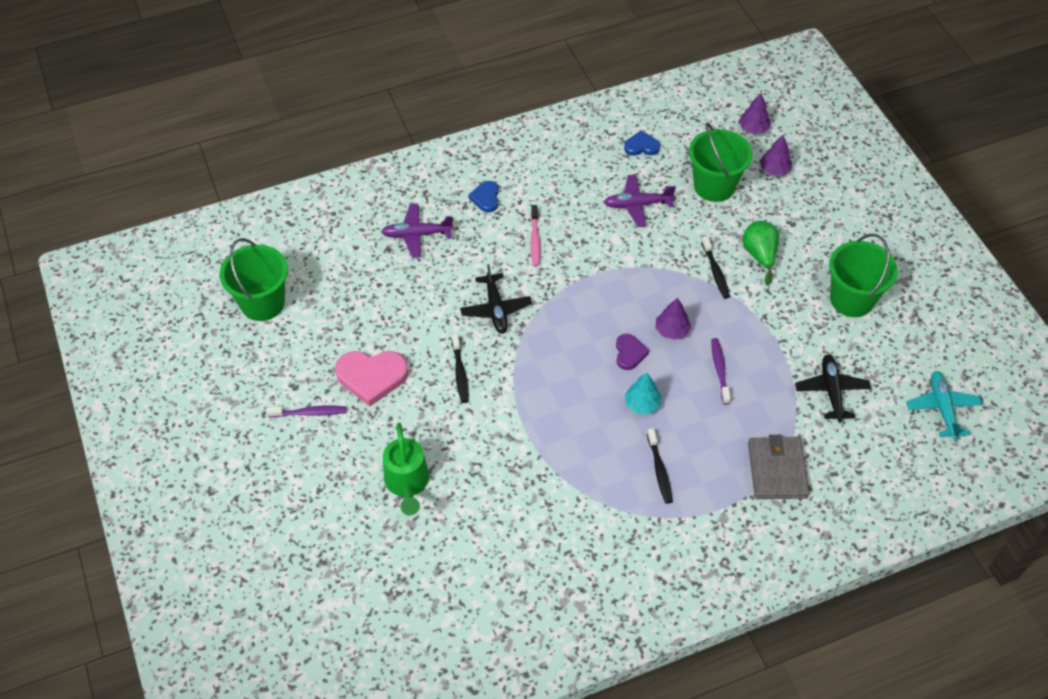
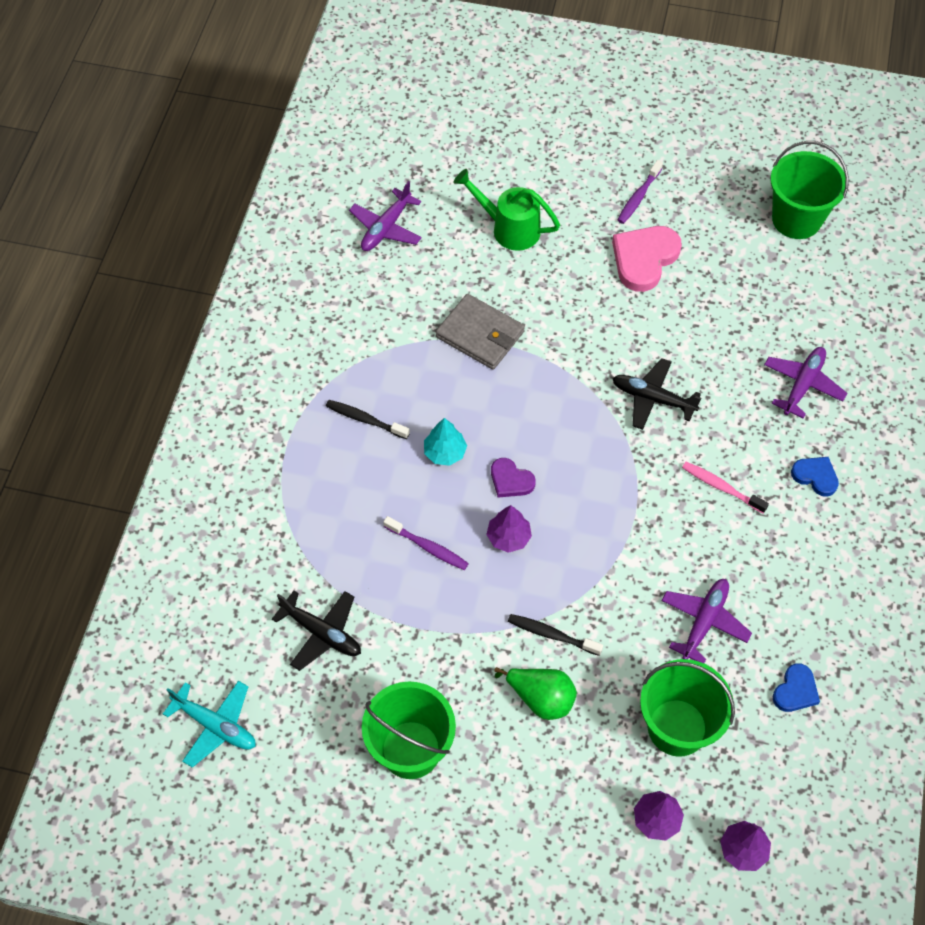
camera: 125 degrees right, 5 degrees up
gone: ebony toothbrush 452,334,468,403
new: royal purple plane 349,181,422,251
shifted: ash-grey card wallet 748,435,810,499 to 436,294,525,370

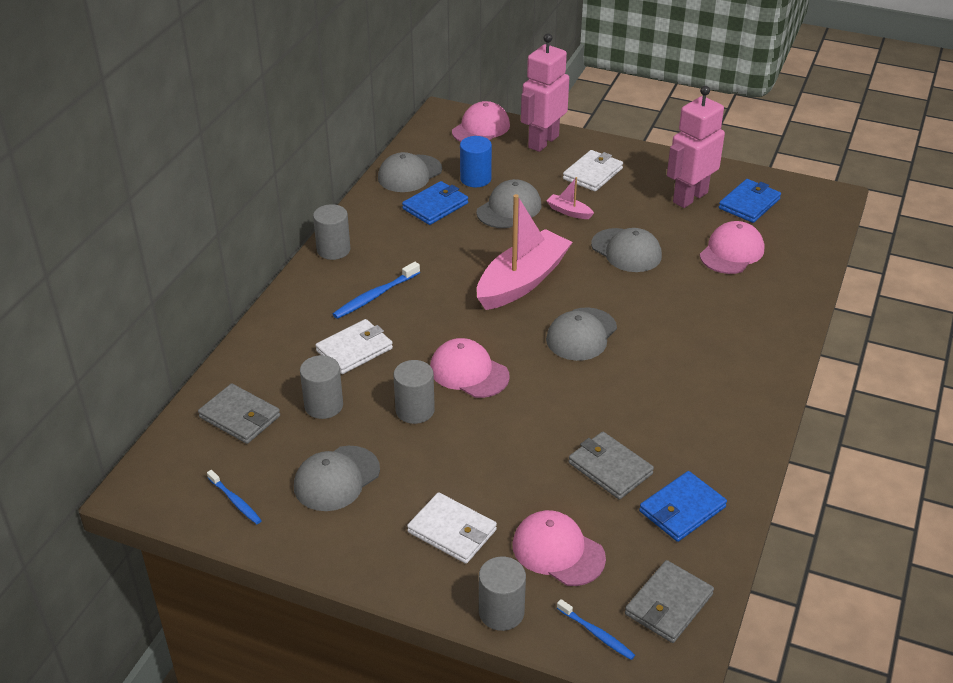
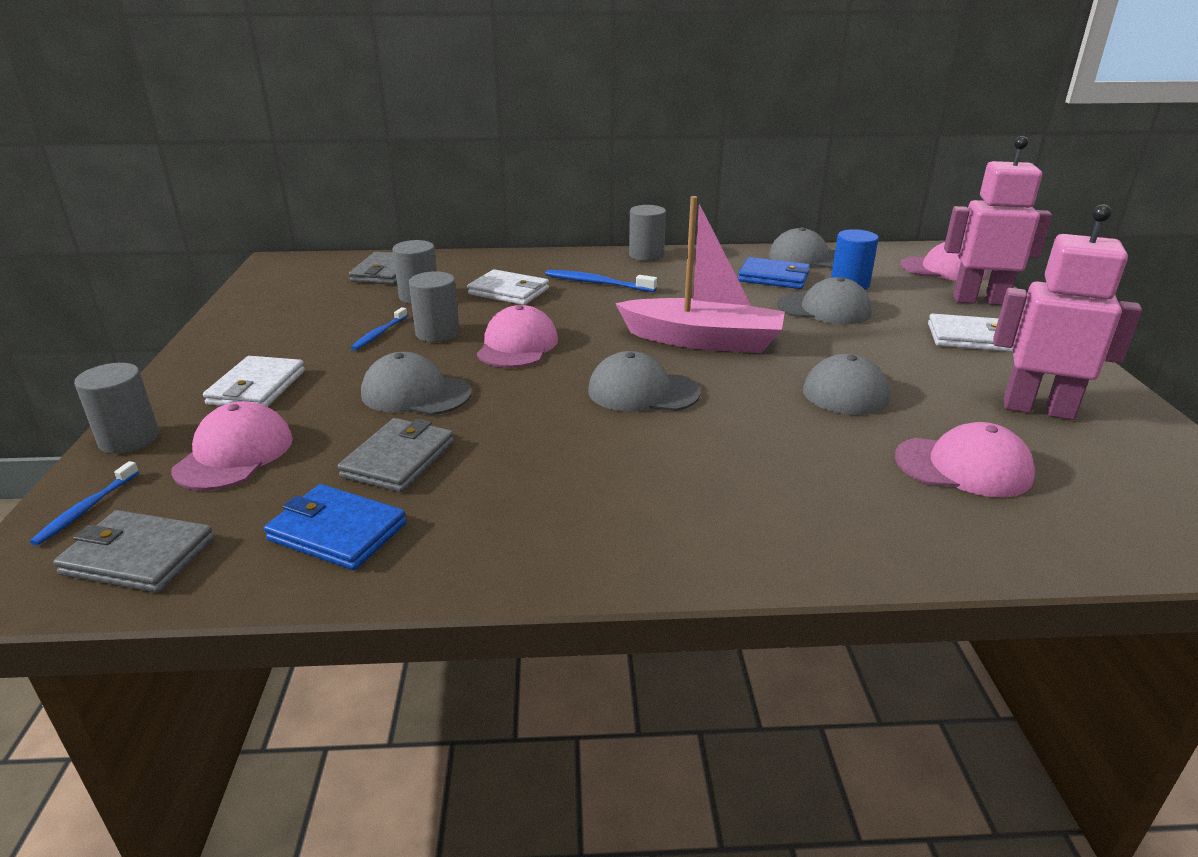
camera: 65 degrees right, 10 degrees down
gone: rosy sailboat 547,177,594,219; royal blue card wallet 719,179,781,223
shifted: royal blue toothbrush 207,470,262,524 to 351,307,408,350; ash-grey cap 294,446,380,511 to 361,352,472,415

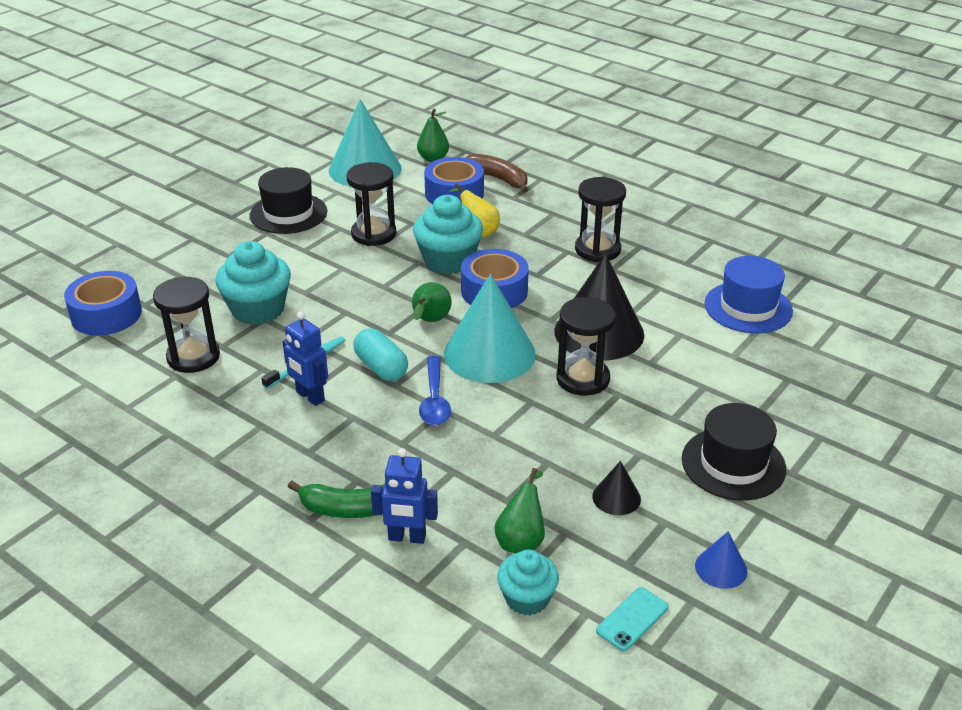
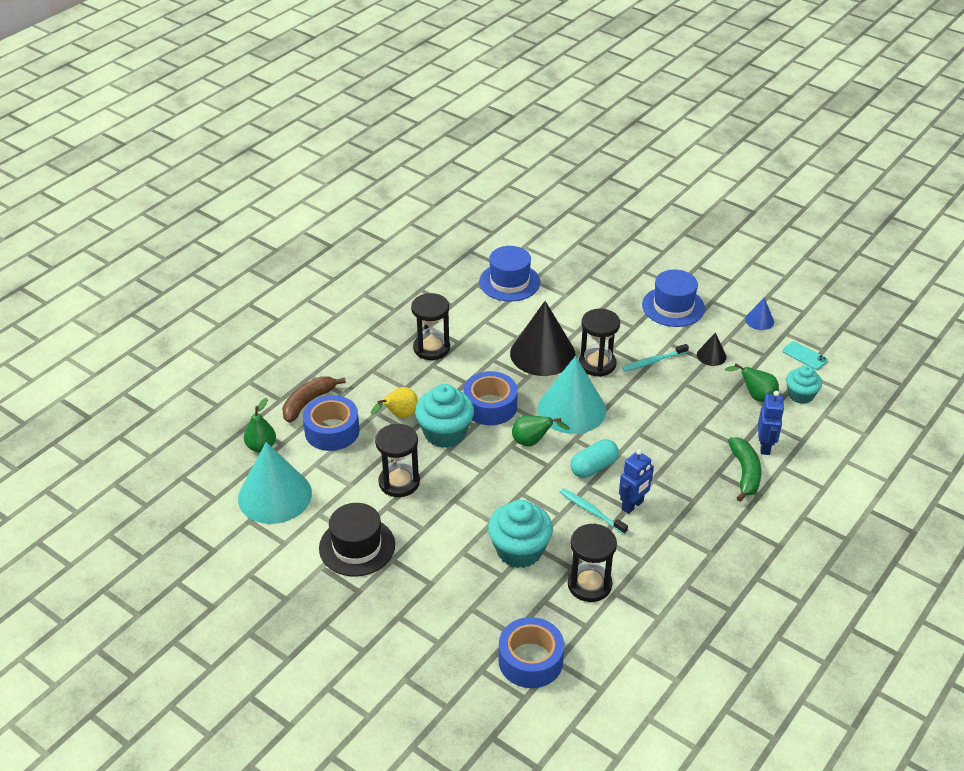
camera: 90 degrees left, 5 degrees up
gone: royal blue teaspoon 419,356,451,425
new: teal toothbrush 622,344,689,372
repainted: ebony tall hat 682,403,786,501 to royal blue tall hat 642,270,705,327

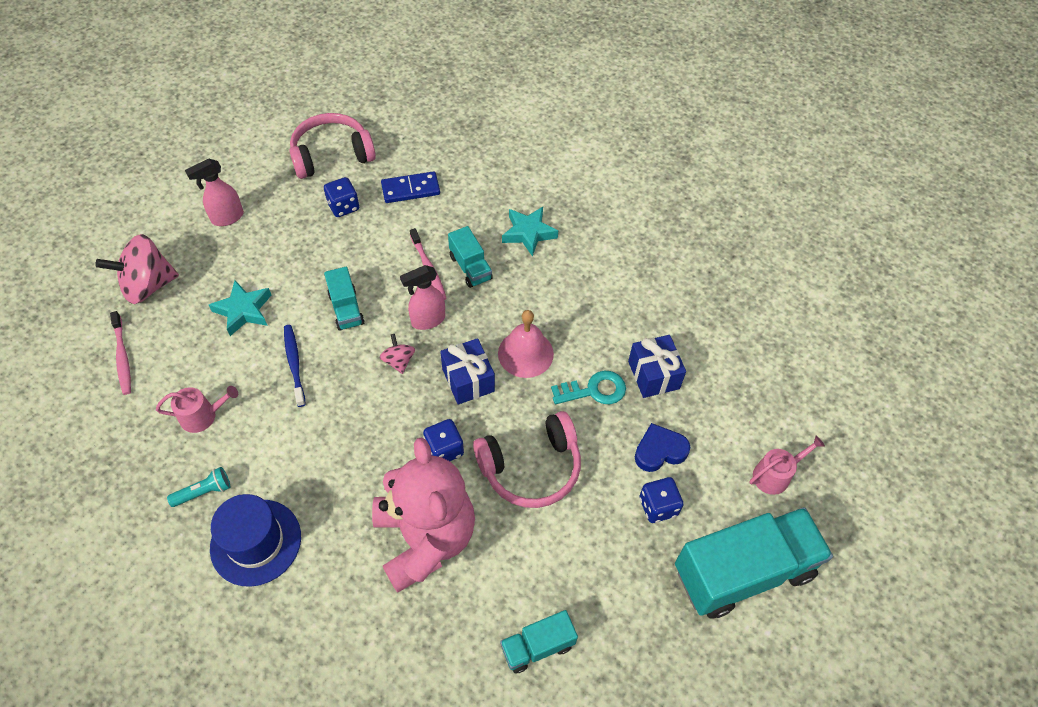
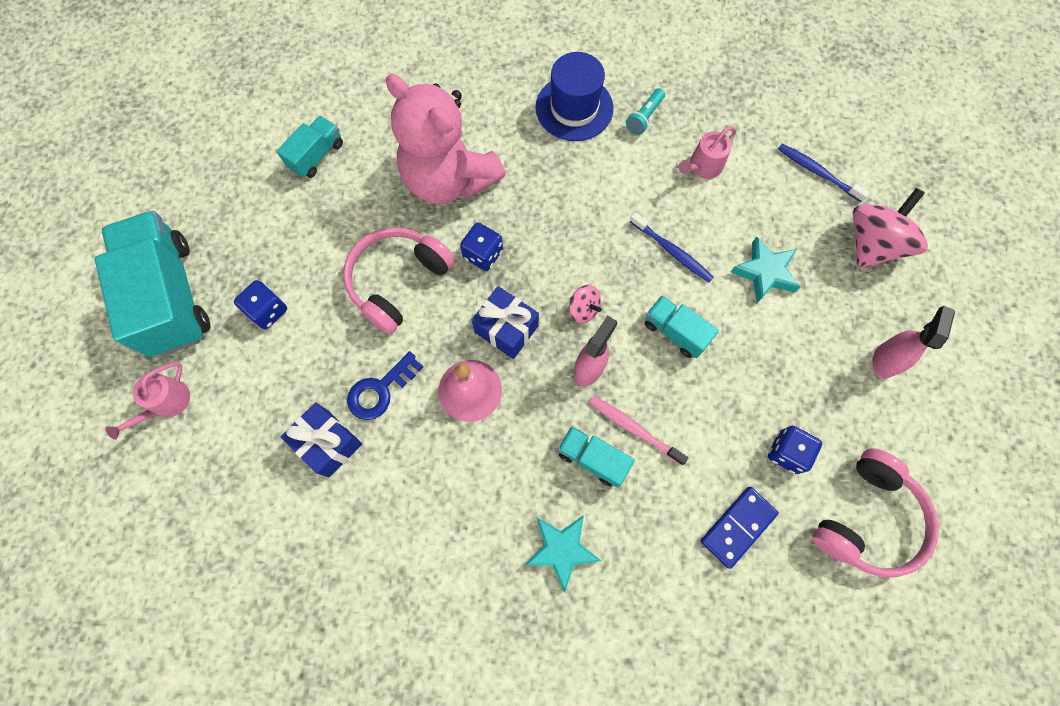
camera: 150 degrees right, 15 degrees up
gone: royal blue heart shape 635,423,690,472
repainted: rosy toothbrush 110,311,131,395 to royal blue toothbrush 778,144,870,202; teal key 551,371,626,404 to royal blue key 347,351,423,420
rotated: teal toy truck 675,507,833,618 = 95,211,211,357 120 degrees clockwise

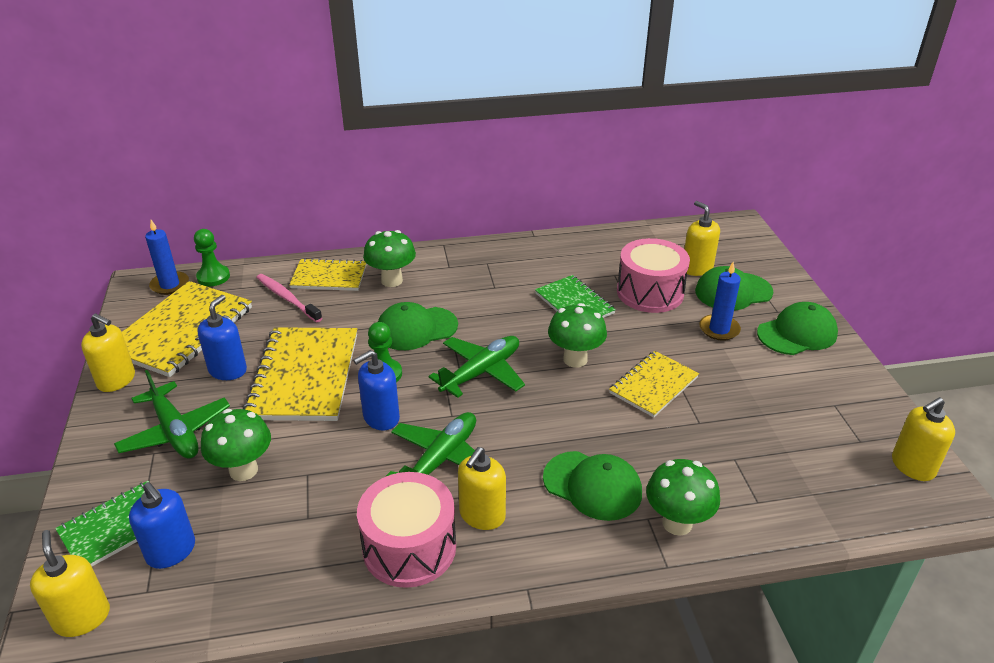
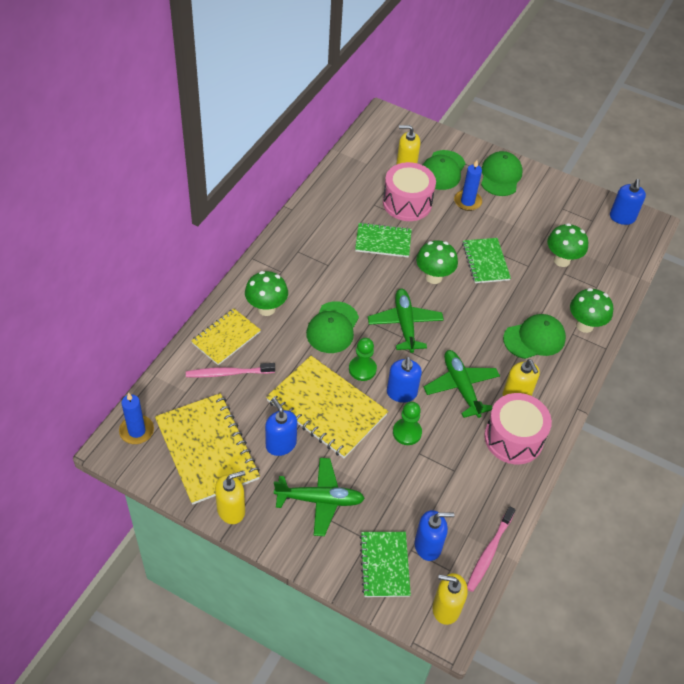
camera: 55 degrees left, 15 degrees up
new: rosy toothbrush 467,507,515,592
shifted: emerald chess pawn 194,229,230,286 to 393,402,422,445; emerald mushroom 201,409,271,481 to 547,223,588,267
repainted: yellow notebook 609,351,699,418 to emerald notebook 462,238,511,283; yellow soap dispenser 892,397,955,481 to royal blue soap dispenser 610,179,646,225

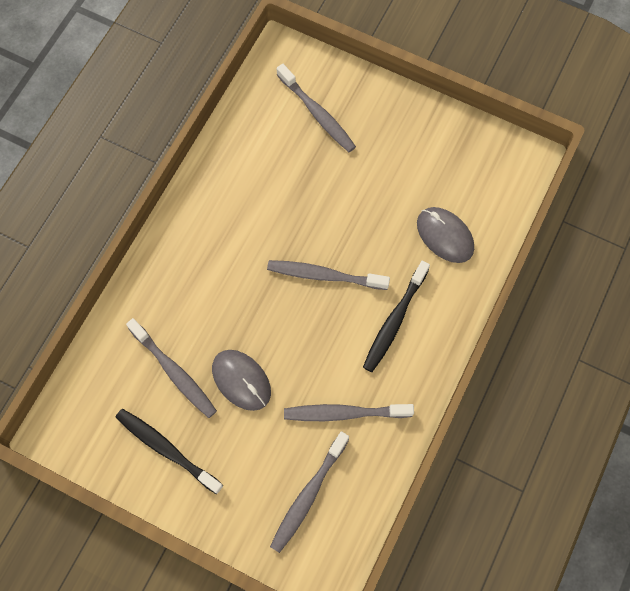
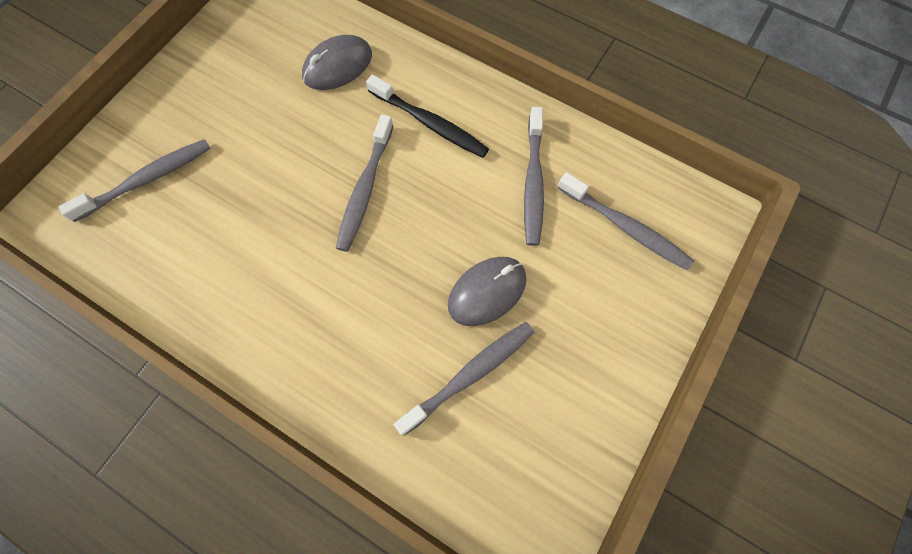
camera: 85 degrees left, 0 degrees up
gone: ebony toothbrush 116,409,223,495

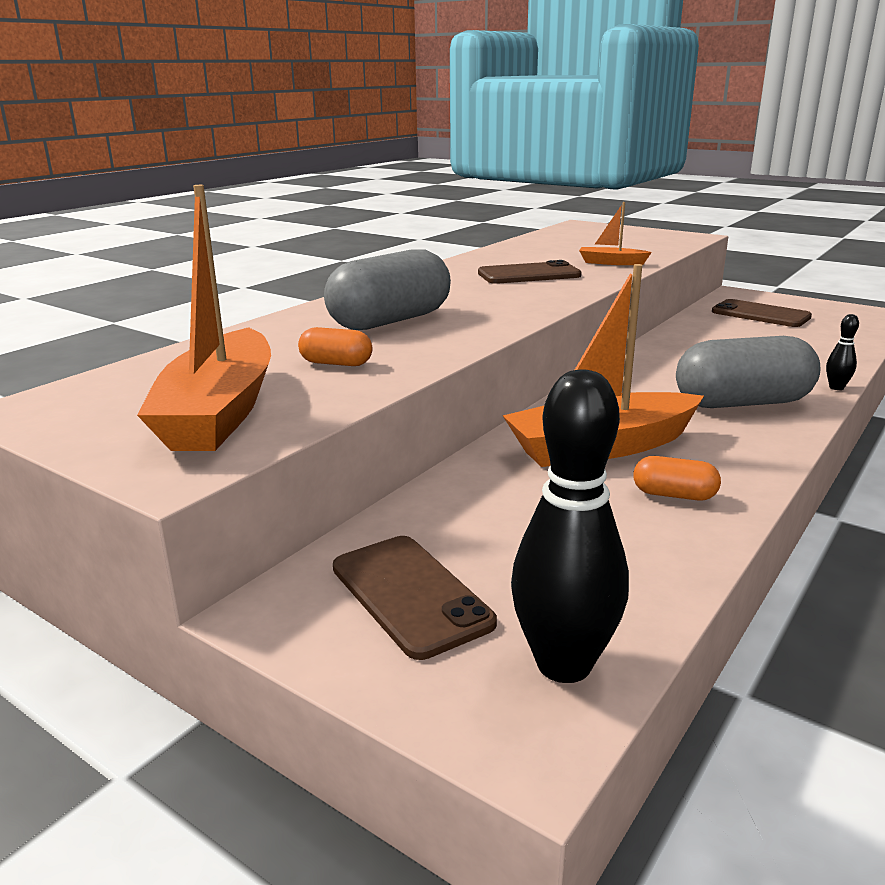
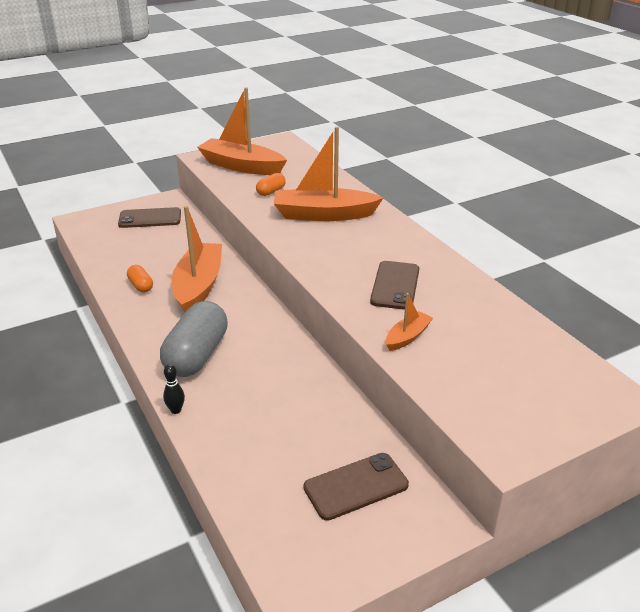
camera: 115 degrees right, 10 degrees up
gone: ebony tenpin 511,369,629,683
swapped: ash-grey pill shape 324,249,451,330 to bright orange sailboat 274,127,384,221
rotated: bright orange pill shape 633,456,721,500 = 127,265,153,293 75 degrees counterclockwise

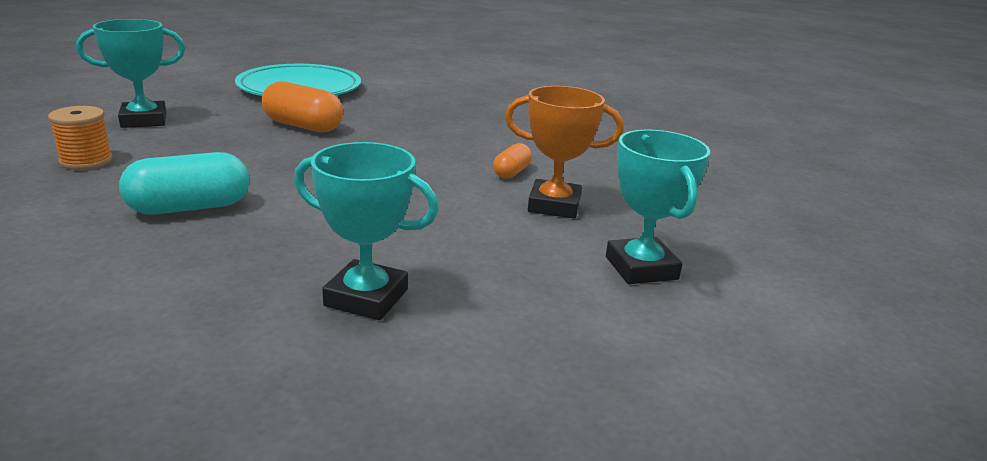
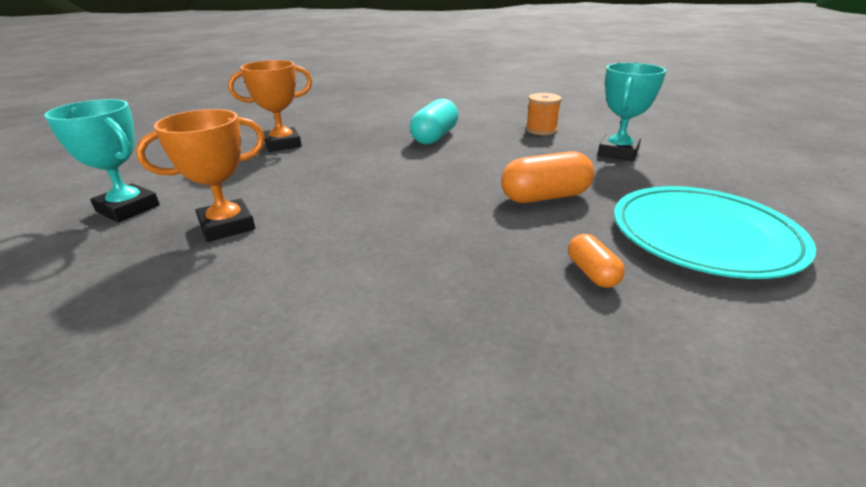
camera: 140 degrees right, 5 degrees up
shifted: bright orange pill shape 493,143,532,179 to 568,234,625,288
repainted: teal prize cup 294,142,439,320 to bright orange prize cup 228,60,312,152

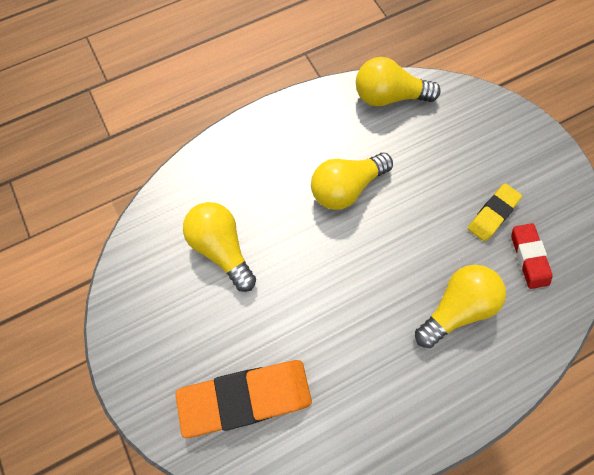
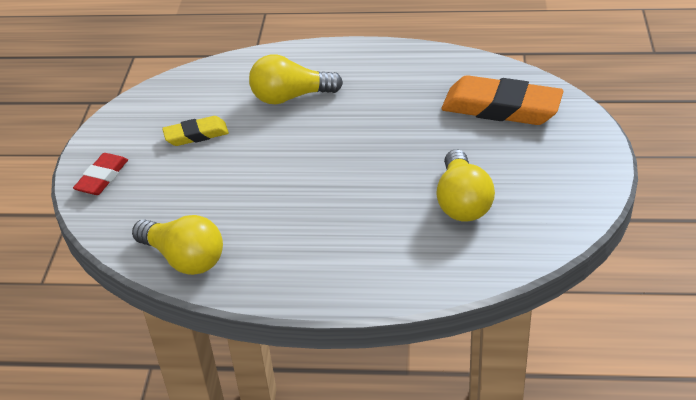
camera: 145 degrees left, 30 degrees down
gone: yellow lightbulb 311,153,393,210
shifted: red pencil eraser 511,223,552,289 to 73,153,128,195

